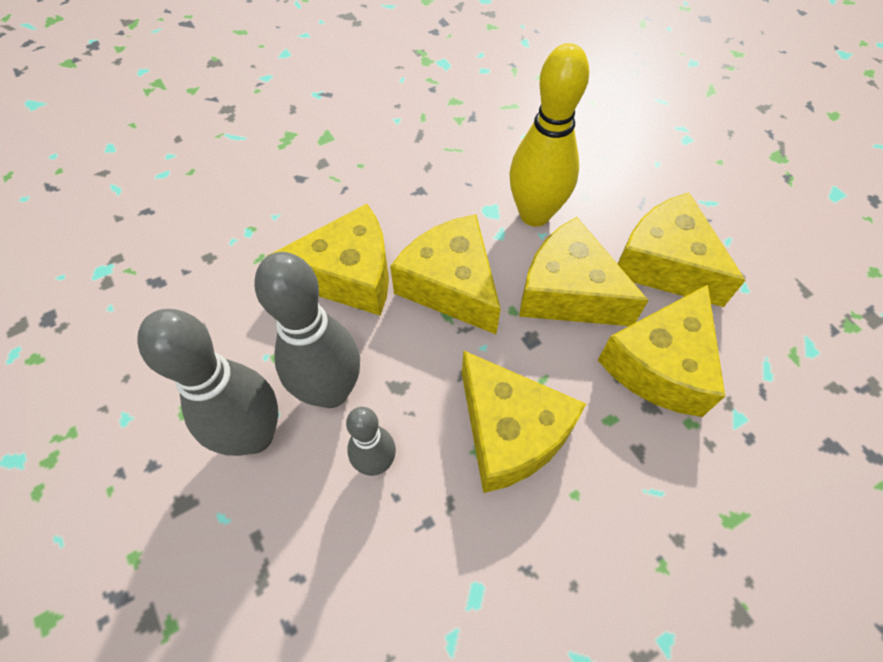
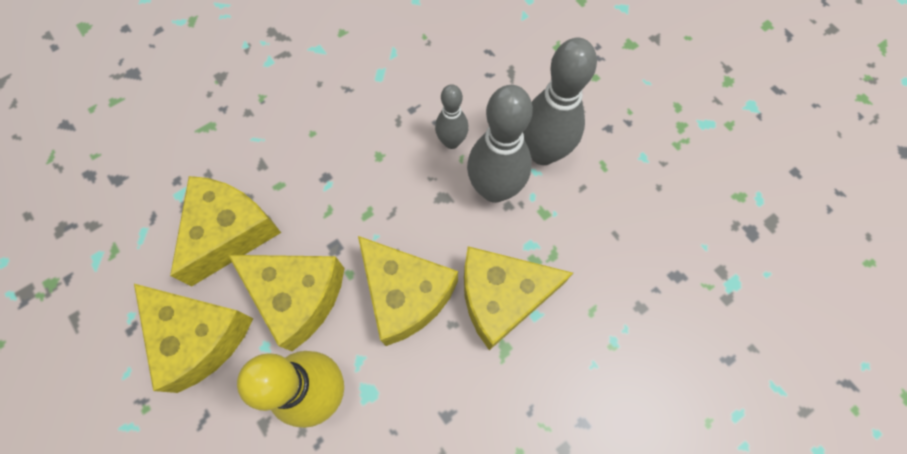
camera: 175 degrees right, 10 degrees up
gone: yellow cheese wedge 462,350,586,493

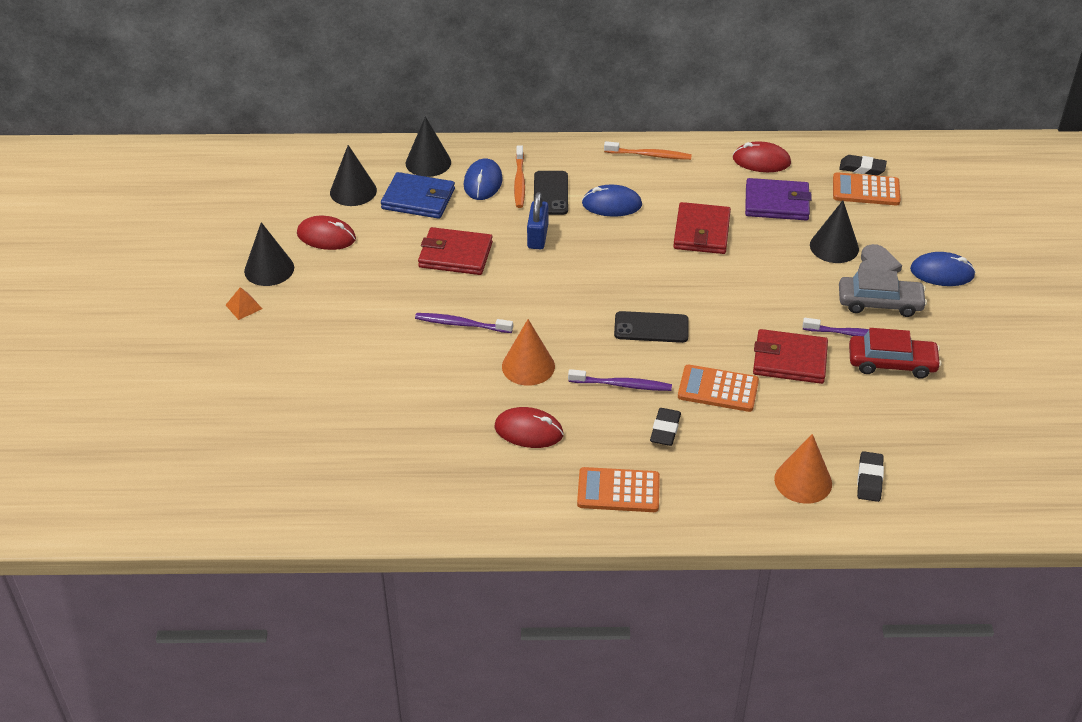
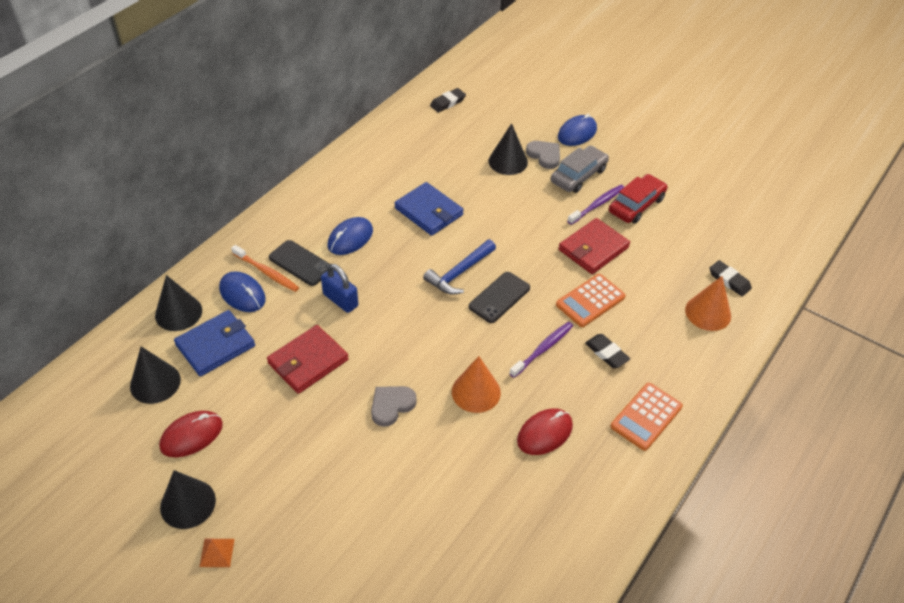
camera: 55 degrees left, 5 degrees up
gone: bright orange toothbrush 604,141,692,160; red computer mouse 733,141,791,172; royal purple card wallet 745,178,812,220; bright orange adding machine 833,172,900,205
new: royal blue claw hammer 423,240,496,294
swapped: royal purple toothbrush 415,313,513,333 to ash-grey heart shape 371,386,417,427
repainted: red card wallet 673,202,731,254 to royal blue card wallet 394,182,464,236

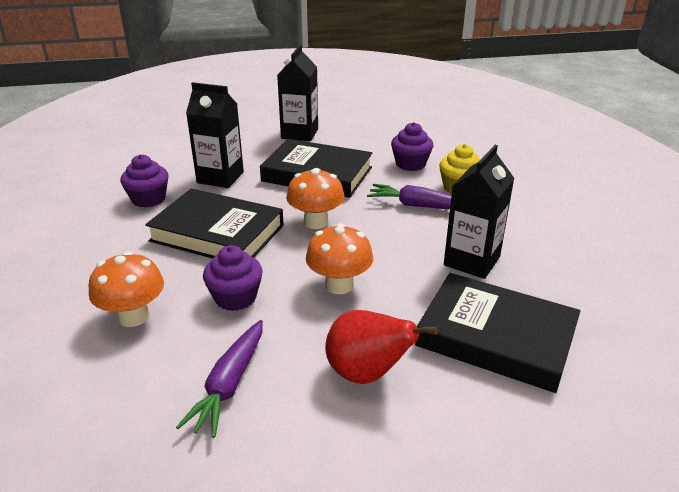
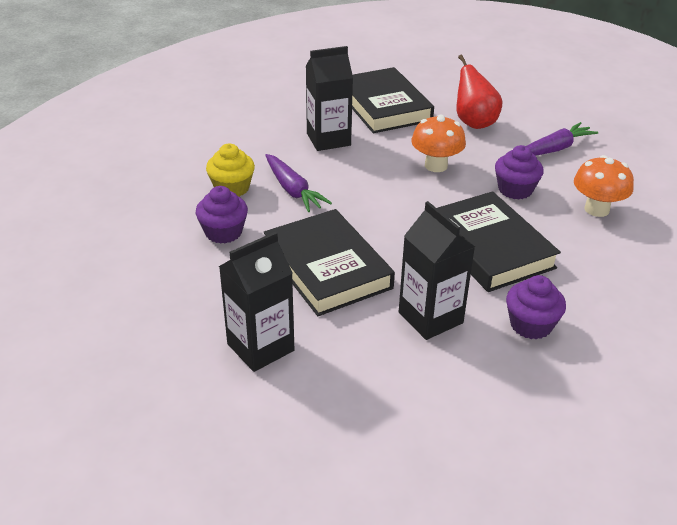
camera: 140 degrees left, 5 degrees up
gone: bright orange mushroom 286,168,345,229

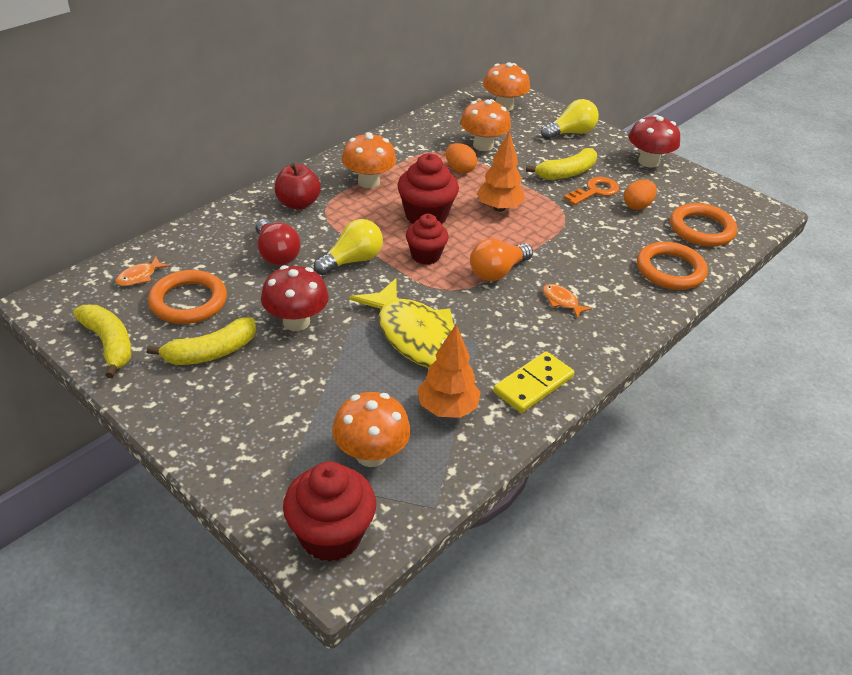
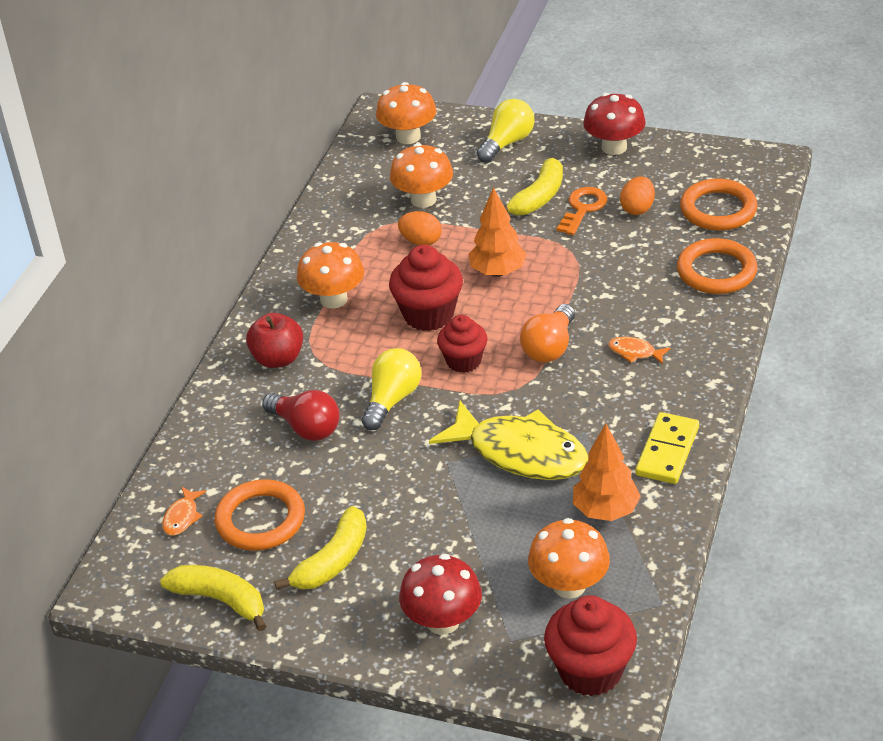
camera: 20 degrees left, 0 degrees up
shifted: red mushroom 261,265,329,331 to 399,554,482,635

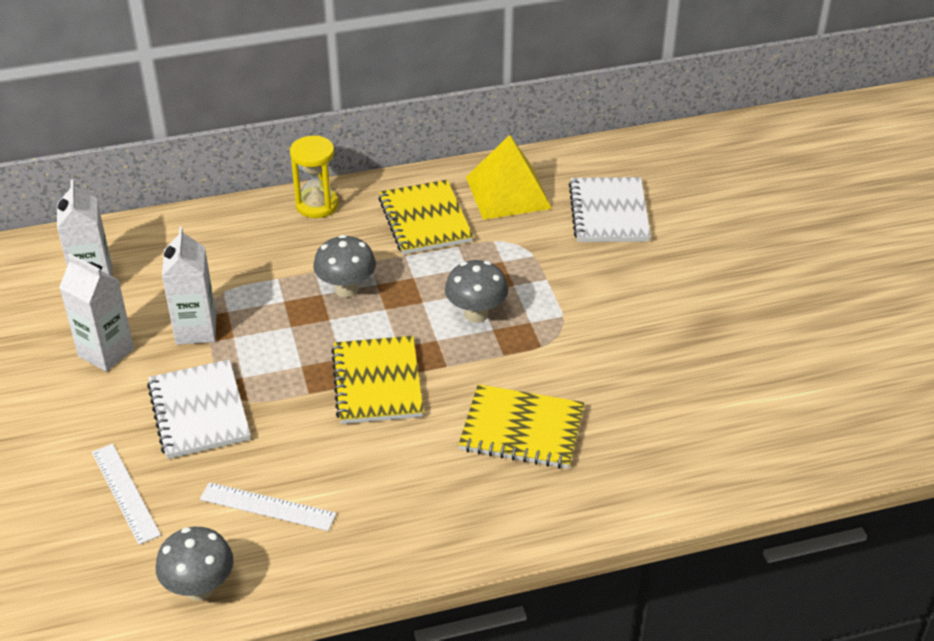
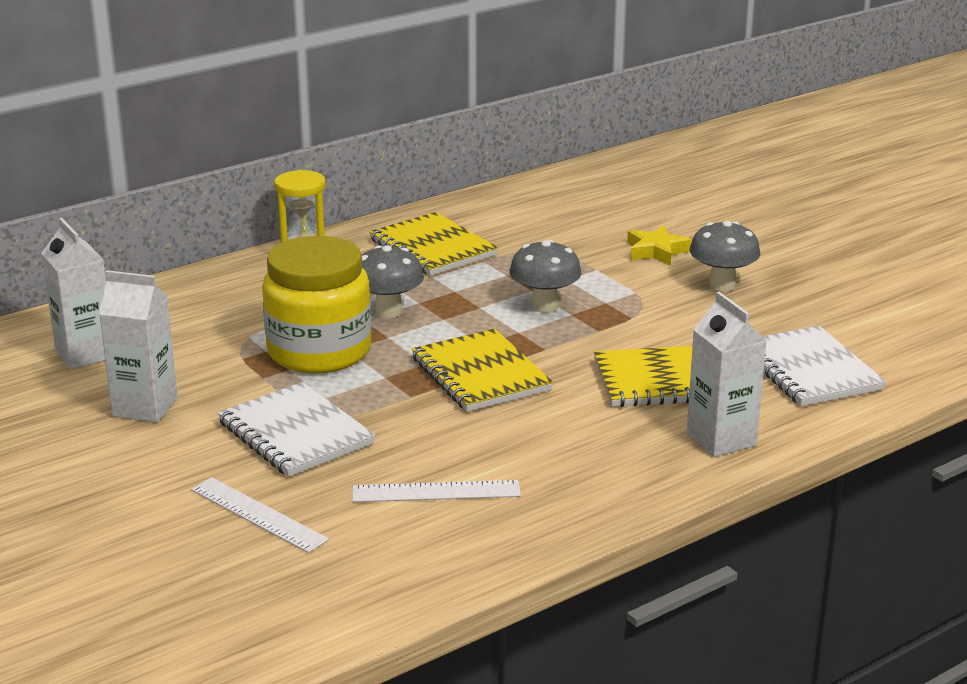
camera: 20 degrees left, 15 degrees down
gone: yellow solid pyramid 466,135,552,220
new: yellow jar 262,236,371,373; yellow star shape 627,225,692,266
shifted: ash-grey mushroom 156,527,234,601 to 690,221,760,291; white milk carton 162,226,216,345 to 687,292,767,457; white notebook 569,177,651,242 to 762,326,886,406

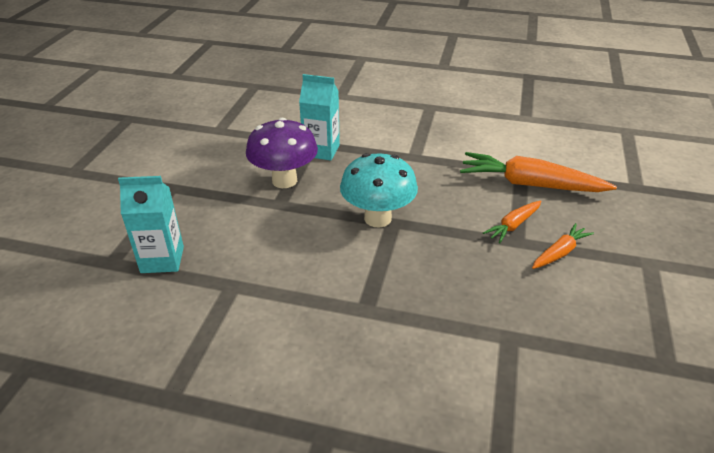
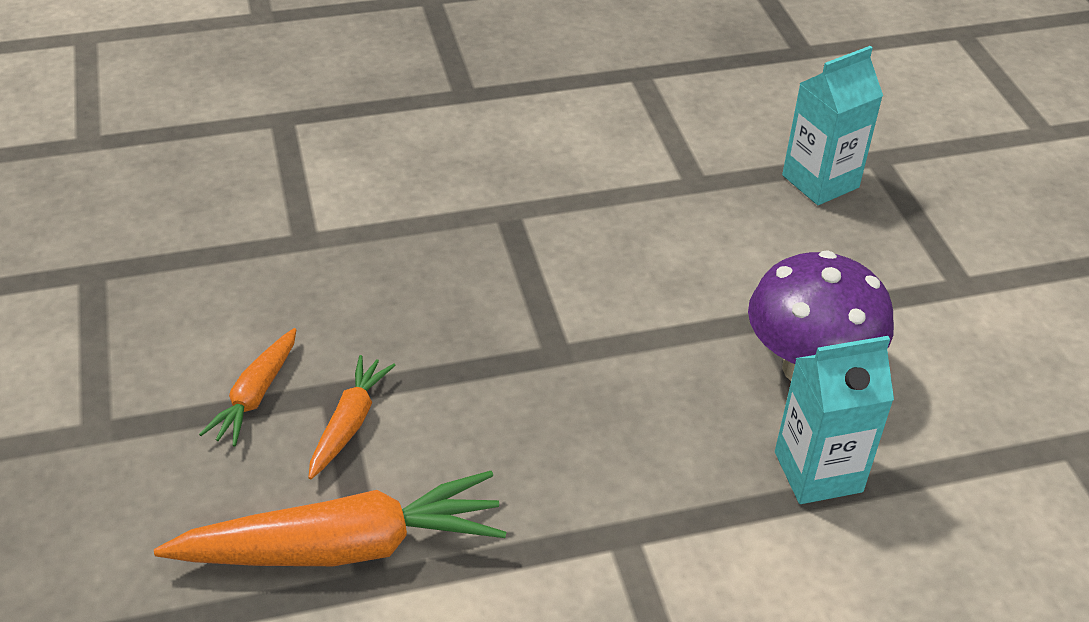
camera: 150 degrees right, 5 degrees up
gone: teal mushroom 340,153,418,227

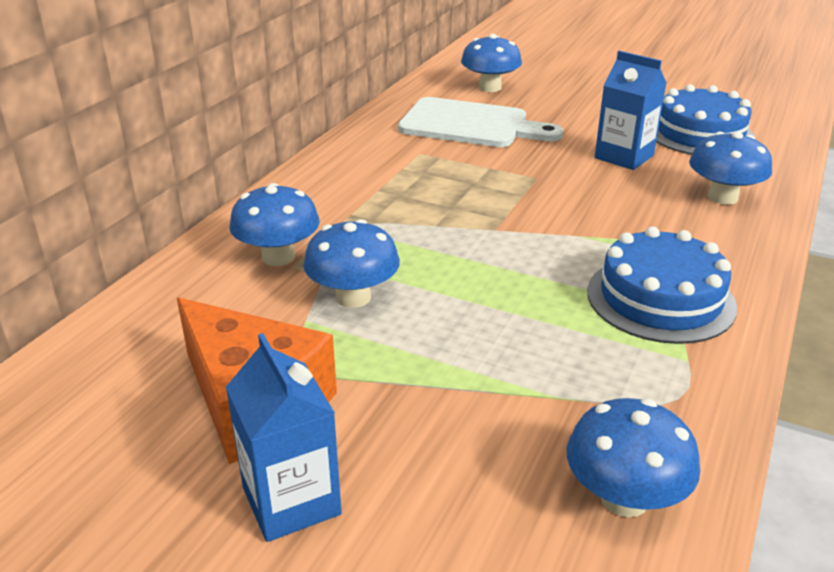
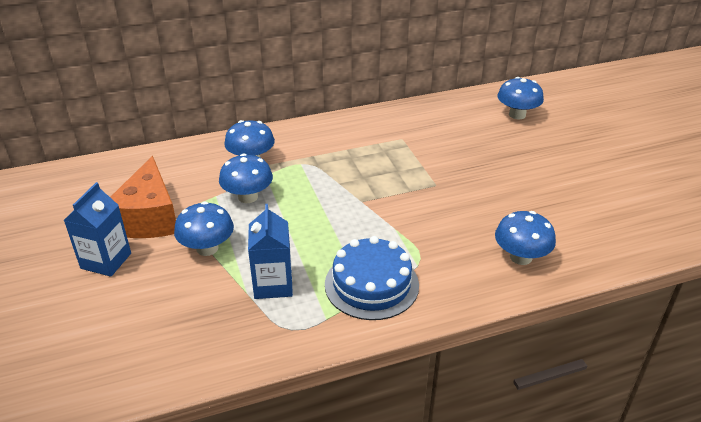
camera: 45 degrees right, 5 degrees up
gone: white cutting board 398,97,563,147; royal blue cake 656,84,756,155
shifted: royal blue mushroom 567,398,700,517 to 174,202,234,256; royal blue milk carton 595,51,666,170 to 248,204,293,299

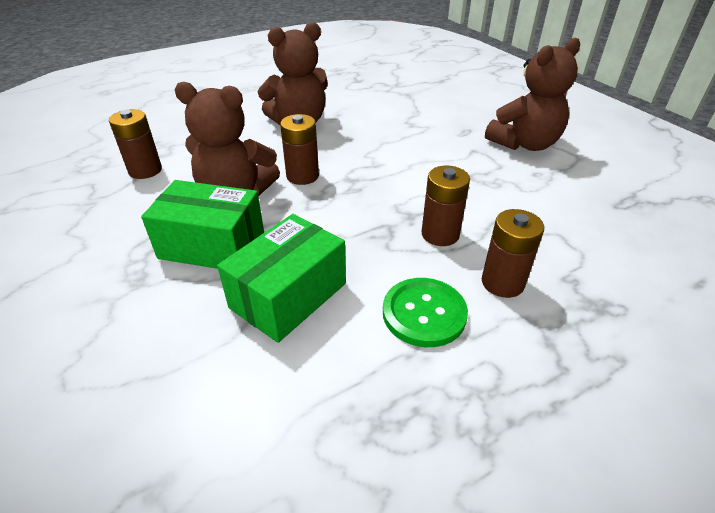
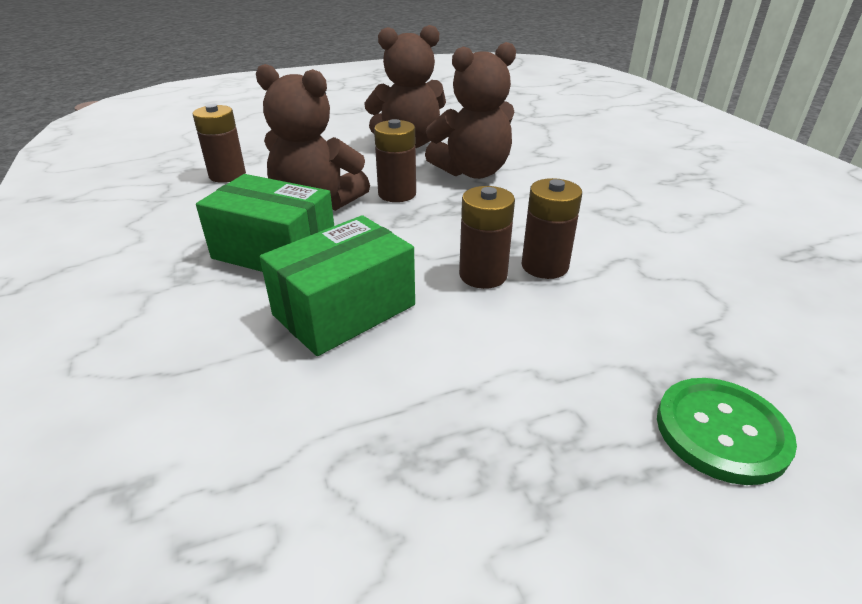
camera: 10 degrees right, 5 degrees down
shifted: emerald button 383,278,468,347 to 657,378,797,485; russet battery 482,209,544,298 to 459,186,515,289; russet teddy 485,38,580,151 to 425,42,516,179

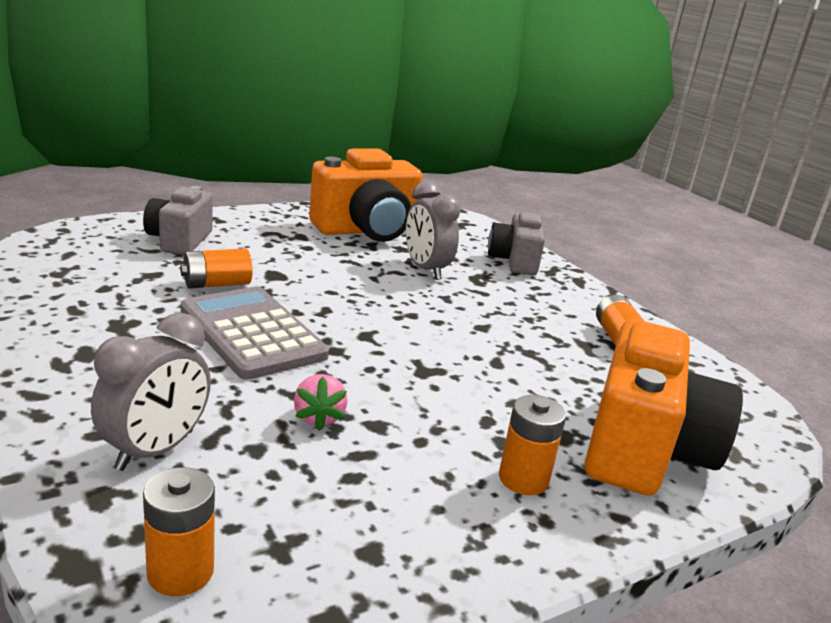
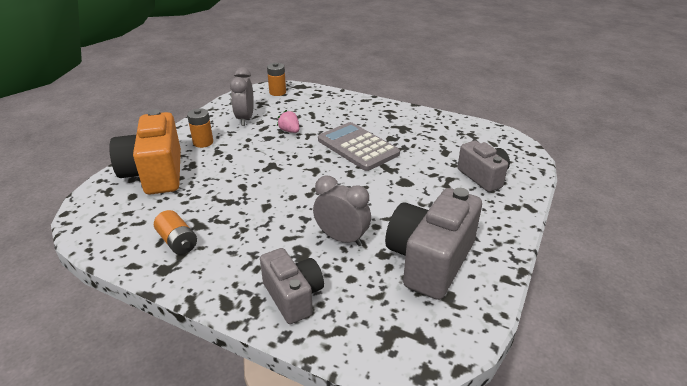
camera: 150 degrees right, 10 degrees up
gone: bright orange battery 180,248,252,289
shifted: ash-grey alarm clock 91,313,211,471 to 230,67,254,126
repainted: bright orange compact camera 309,149,423,242 to ash-grey compact camera 385,188,482,300
rotated: ash-grey adding machine 181,286,329,380 = 318,122,400,171 150 degrees counterclockwise

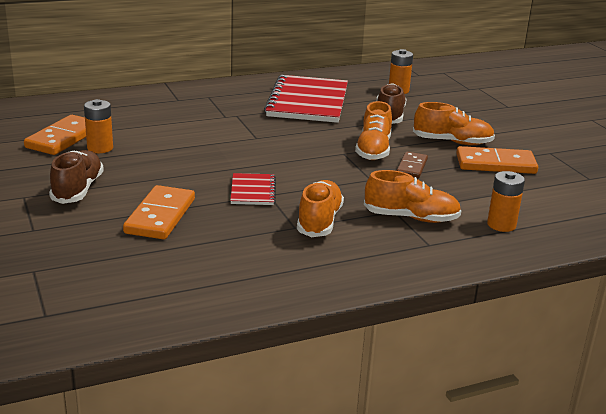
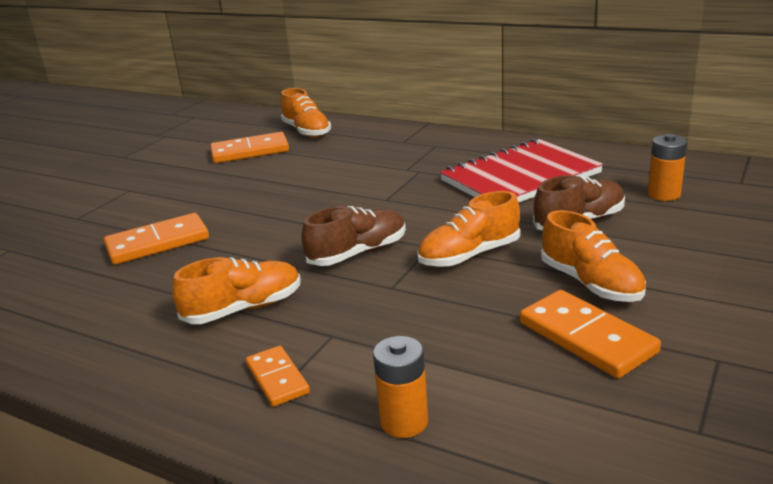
camera: 55 degrees right, 0 degrees up
gone: bright orange battery 84,99,113,153; red notebook 230,173,276,205; russet domino tile 396,152,428,178
new: bright orange domino tile 246,346,310,407
shifted: russet shoe 49,150,104,204 to 301,206,406,266; bright orange shoe 364,170,462,223 to 281,88,331,137

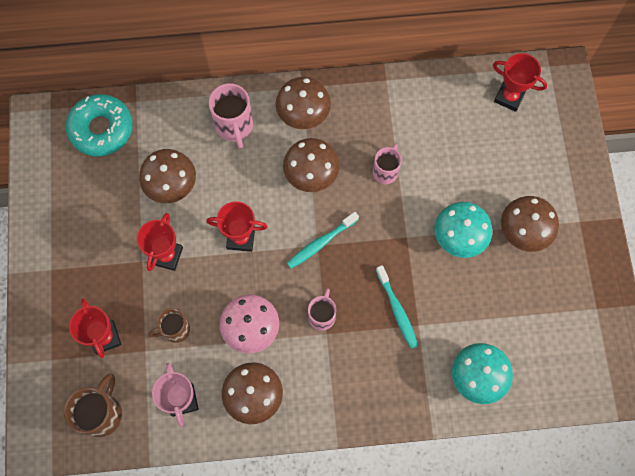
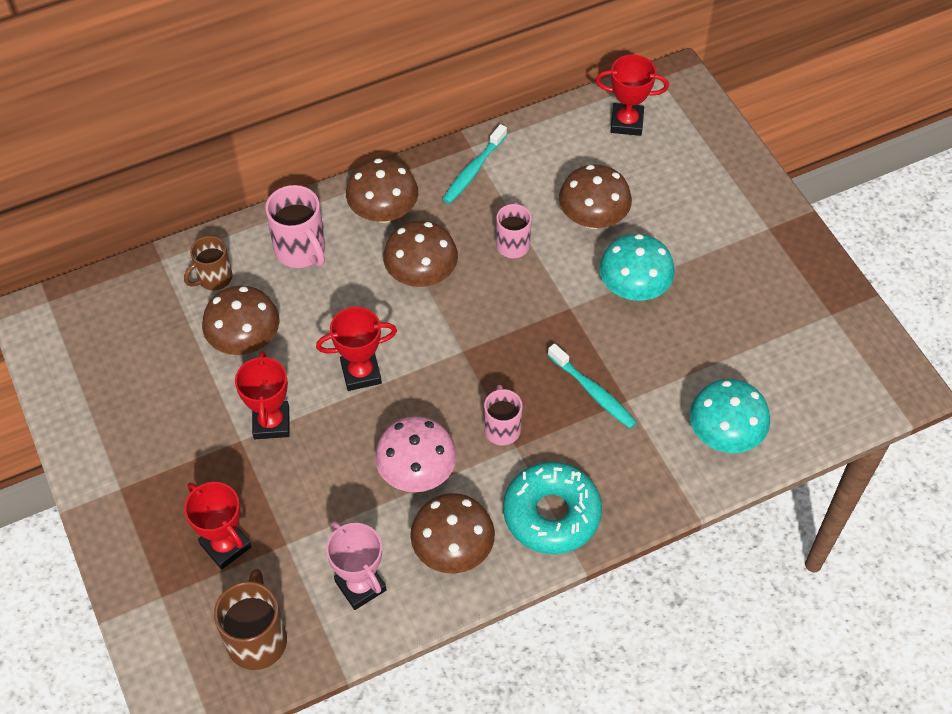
camera: 20 degrees left, 15 degrees down
shifted: teal glazed donut 66,94,133,156 to 503,462,602,554; russet coffee mug 148,308,190,343 to 184,236,233,291; teal toothbrush 287,212,359,269 to 442,124,507,204; russet mushroom 501,196,559,252 to 559,165,632,229

